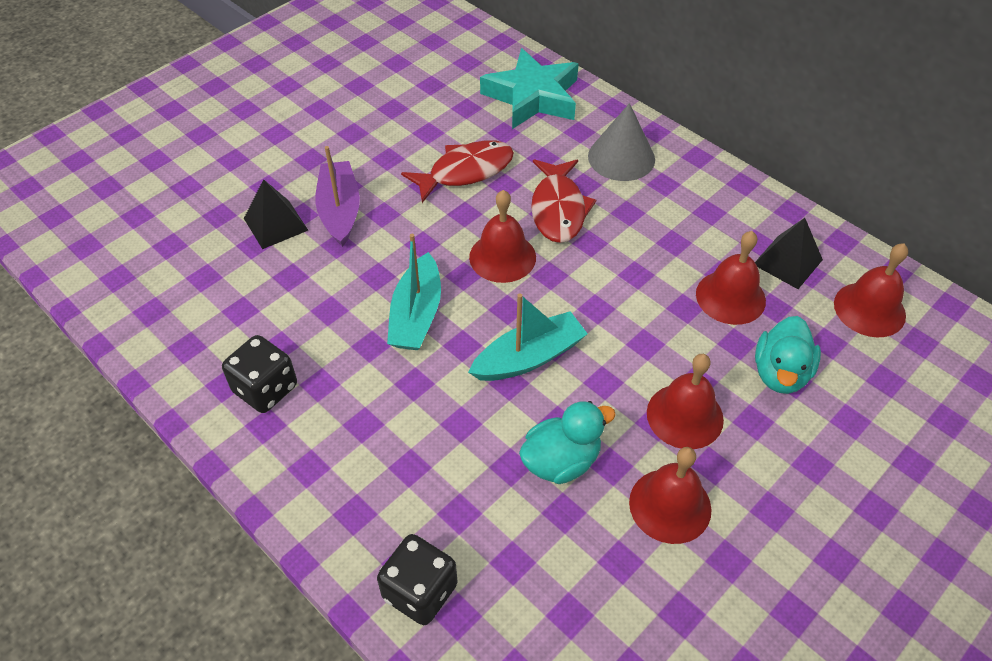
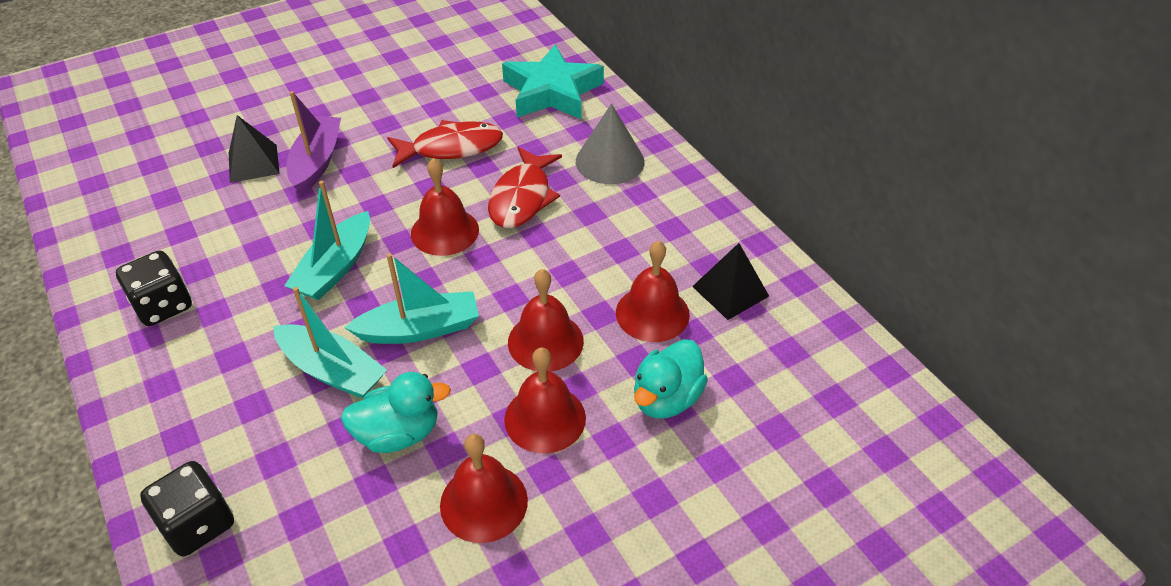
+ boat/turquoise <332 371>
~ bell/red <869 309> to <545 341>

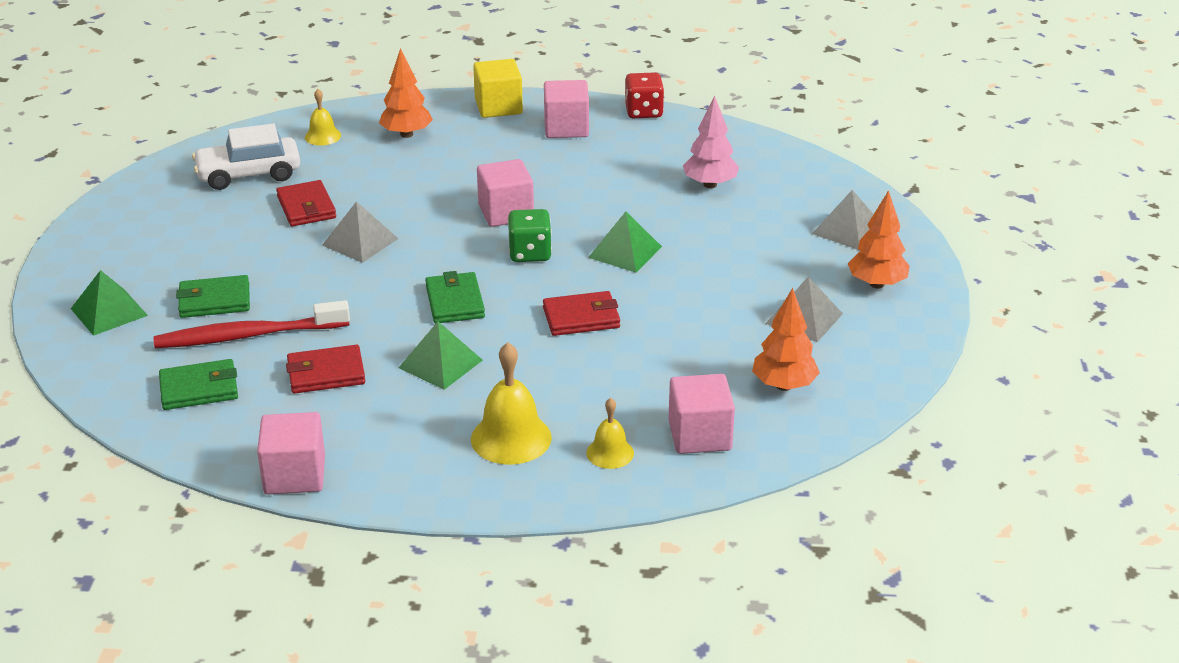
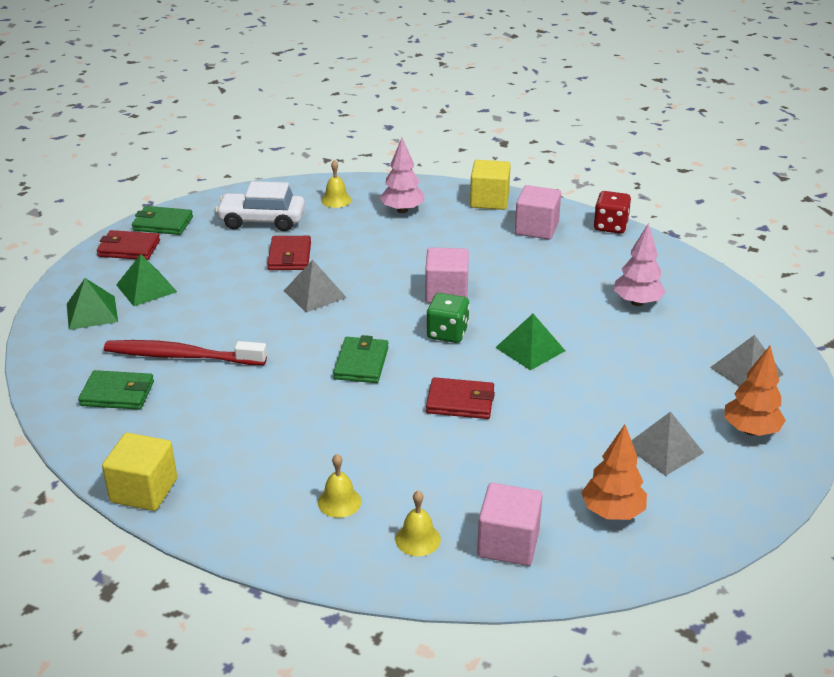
~ wallet/green <214 301> to <163 224>
~ wallet/red <326 373> to <129 248>
~ pyramid/green <440 363> to <146 288>
~ cube/pink <295 475> to cube/yellow <144 490>
~ tree/orange <406 134> to tree/pink <402 210>
~ bell/yellow <511 438> = <339 502> x0.58

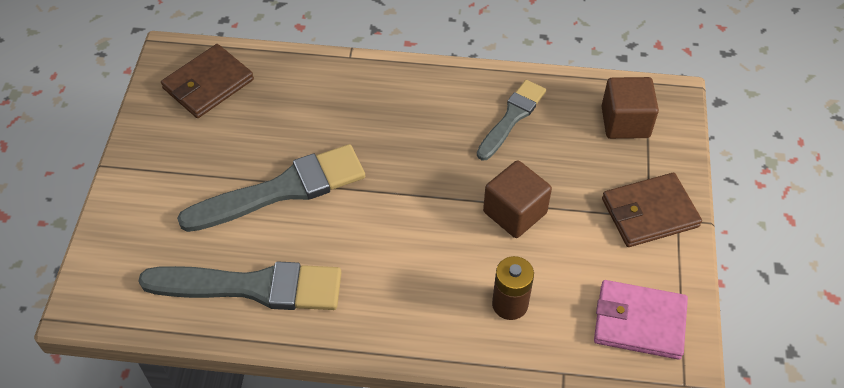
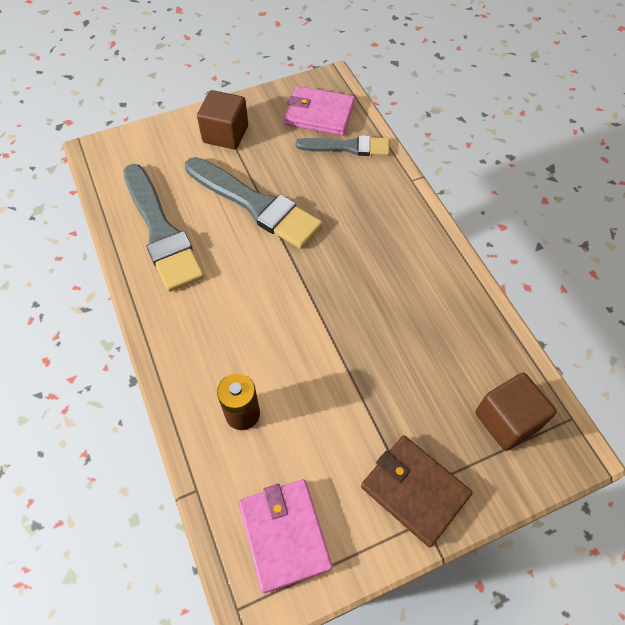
~ brush/grey <512 118> to <348 147>
~ cube/brown <515 212> to <225 134>
~ wallet/brown <208 84> to wallet/pink <319 114>

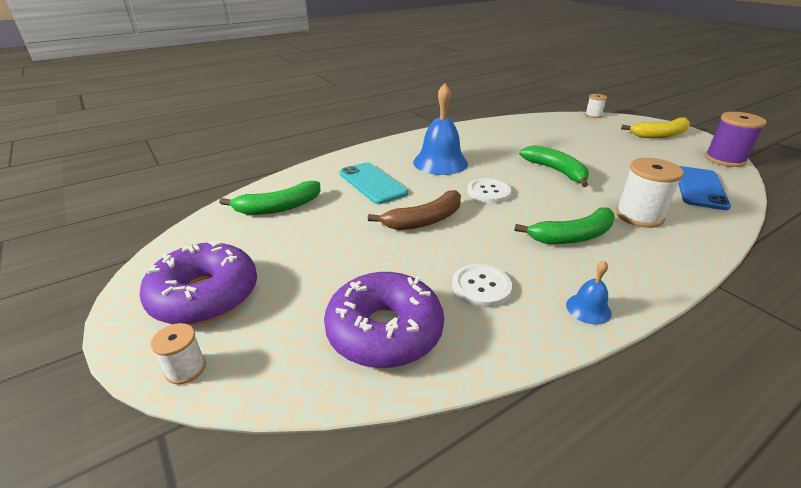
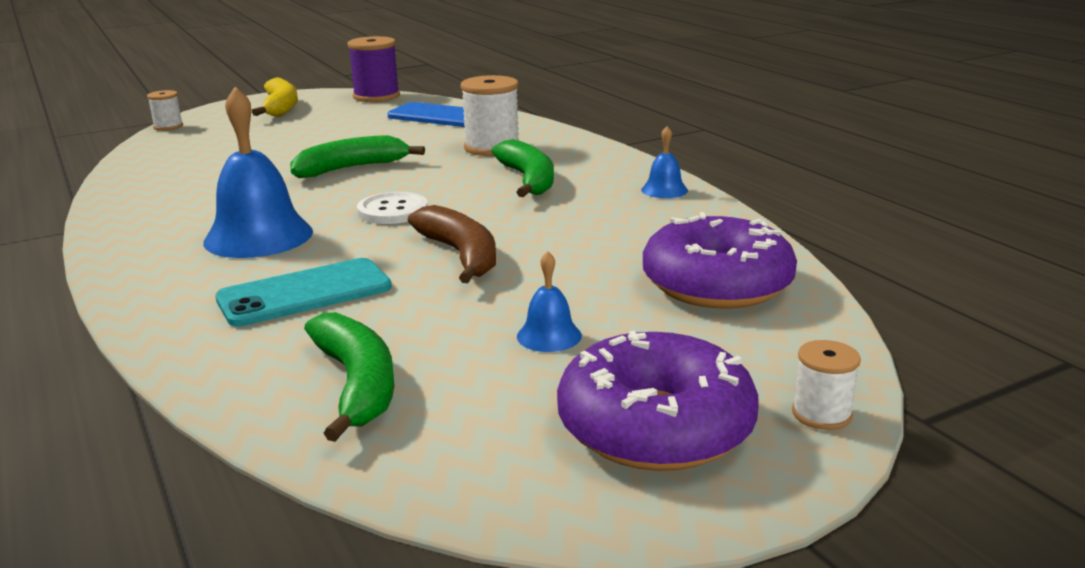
- button/white <481 287>
+ bell/blue <549 336>

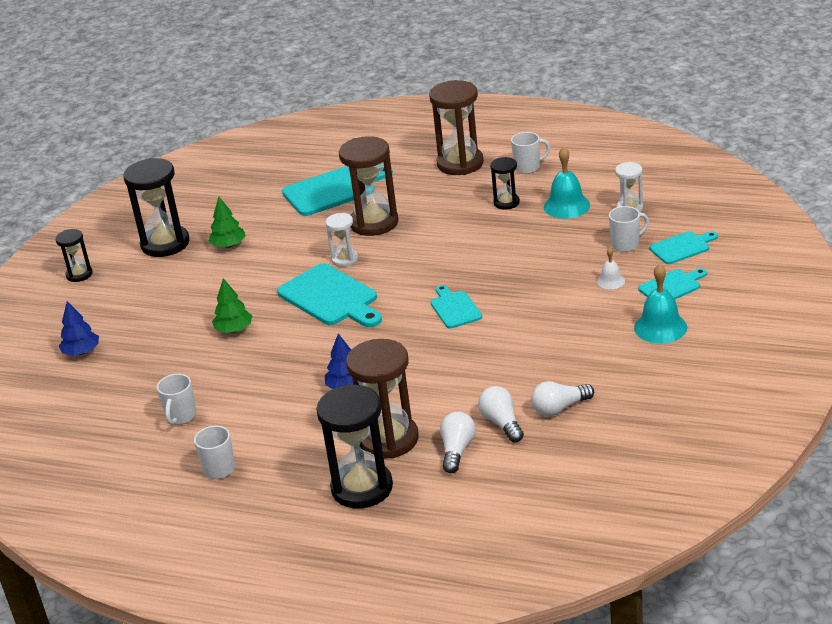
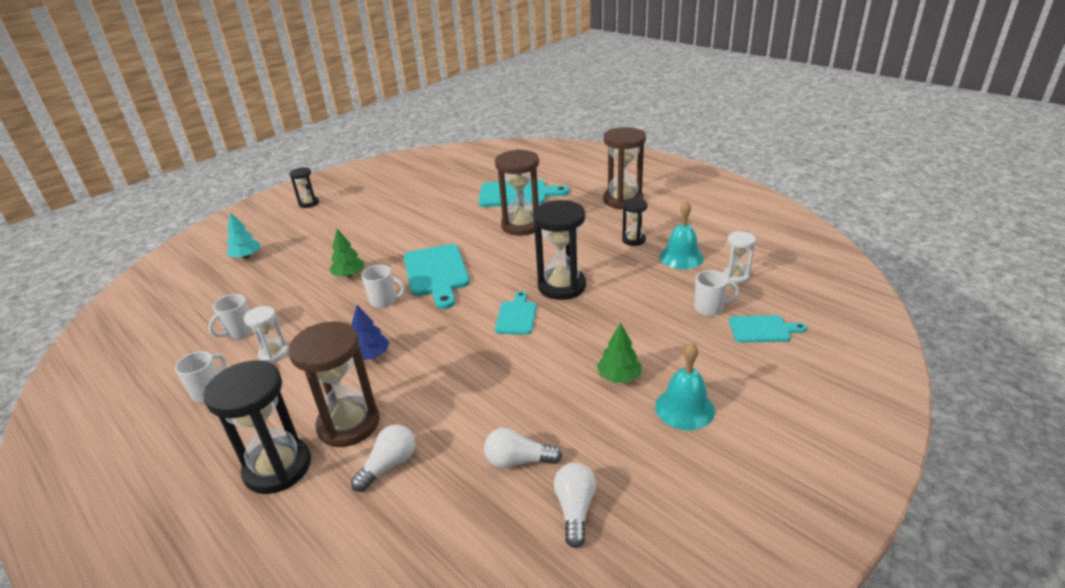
- bell/white <611 281>
- cutting board/turquoise <672 286>
~ hourglass/black <165 244> to <561 286>
~ tree/green <229 245> to <619 377>
~ hourglass/white <345 259> to <273 353>
~ light bulb/white <502 423> to <575 509>
~ mug/white <528 167> to <384 301>
~ tree/blue <81 352> to tree/turquoise <246 256>

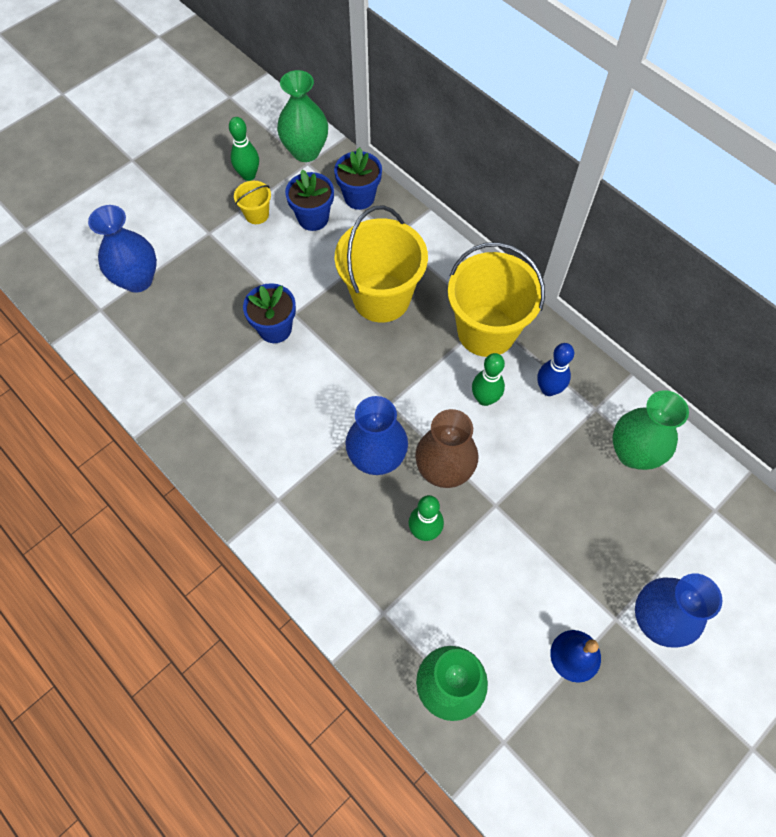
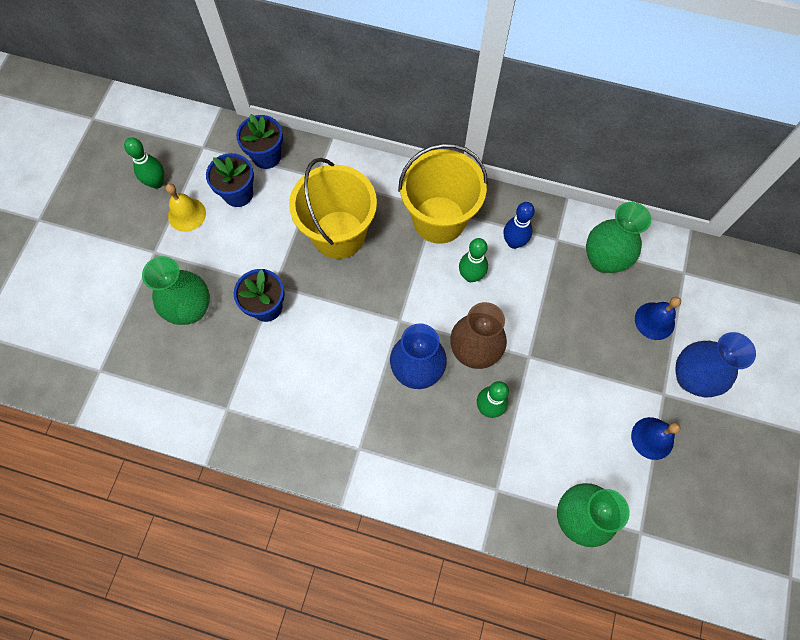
- vase/blue <138 280>
+ bell/blue <654 321>
~ vase/green <306 151> to <191 309>
~ bucket/yellow <257 214> to bell/yellow <187 214>

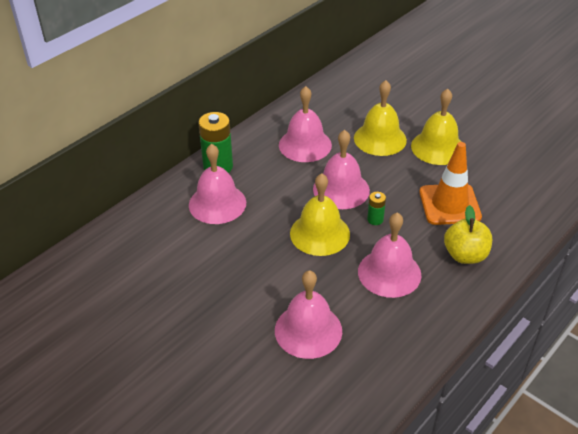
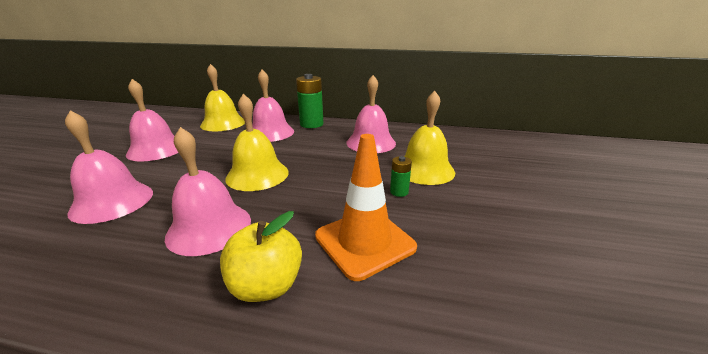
~ bell/pink <341 189> to <156 149>
~ battery/green <375 219> to <399 192>
~ bell/yellow <437 147> to <223 123>

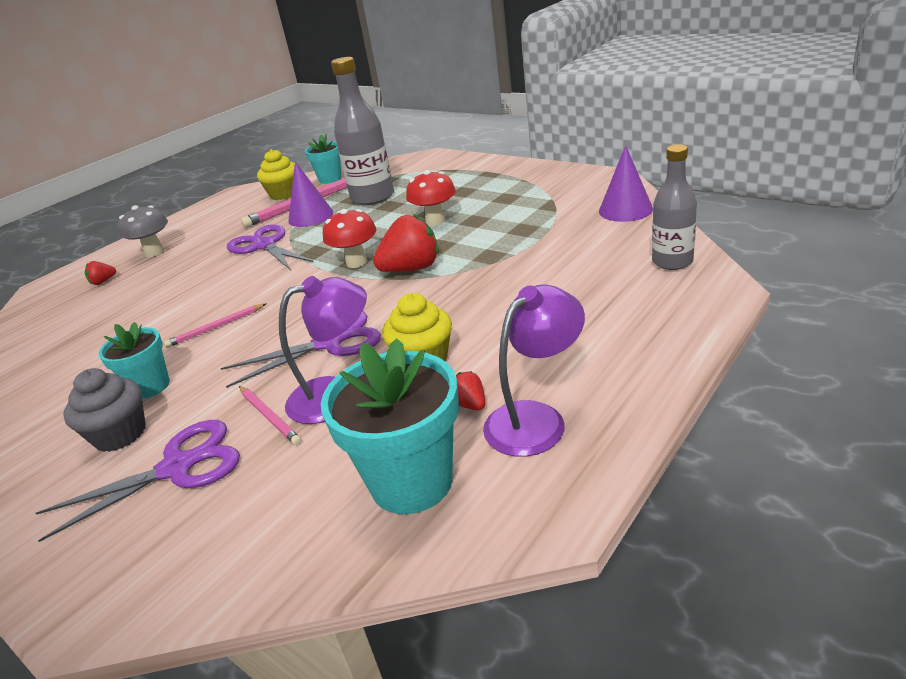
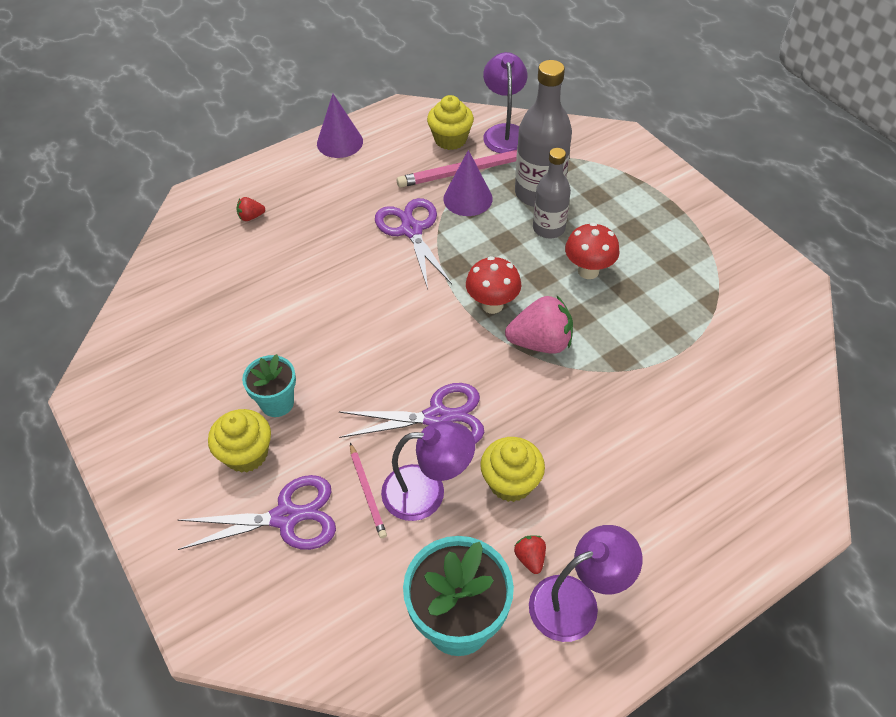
- mushroom/grey <154 252>
- pencil/pink <216 327>
~ cone/purple <625 210> to <340 142>
~ bottle/grey <672 262> to <548 228>
~ flower pot/turquoise <330 179> to lamp/purple <504 132>
~ cupcake/grey <120 434> to cupcake/yellow <246 454>
~ strawberry/red <411 269> to strawberry/pink <540 342>

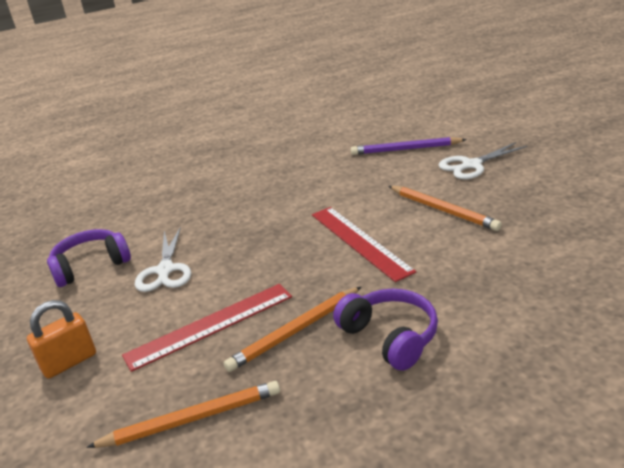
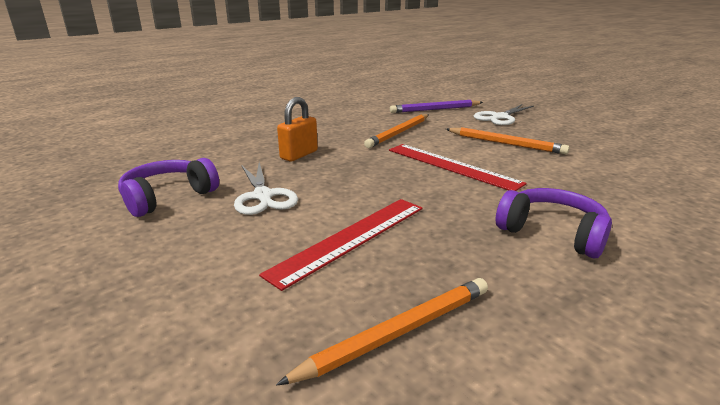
~ padlock/orange <69 362> to <299 155>
~ pencil/orange <295 331> to <399 133>

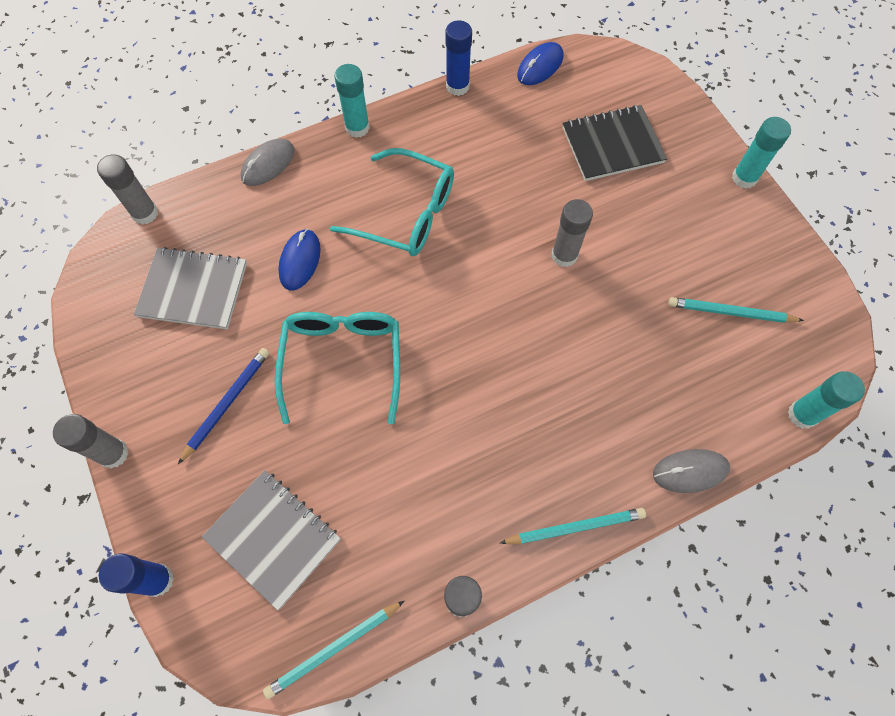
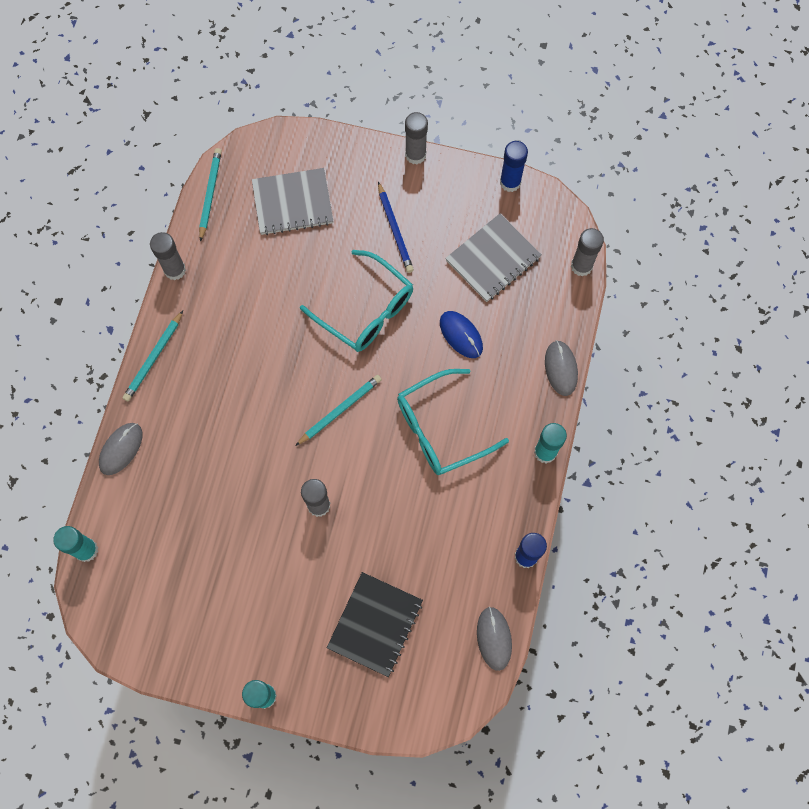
~ glue stick/blue <158 580> to <510 182>
~ pencil/turquoise <731 312> to <340 410>
~ mouse/blue <540 66> to mouse/grey <494 638>

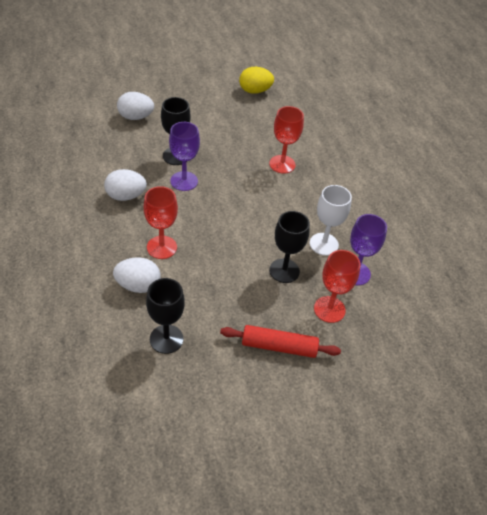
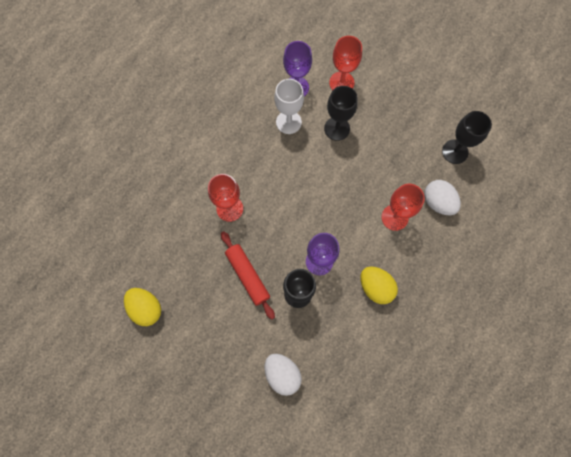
~ rolling pin/red <279 347> to <248 276>
~ egg/white <126 196> to egg/yellow <375 287>

